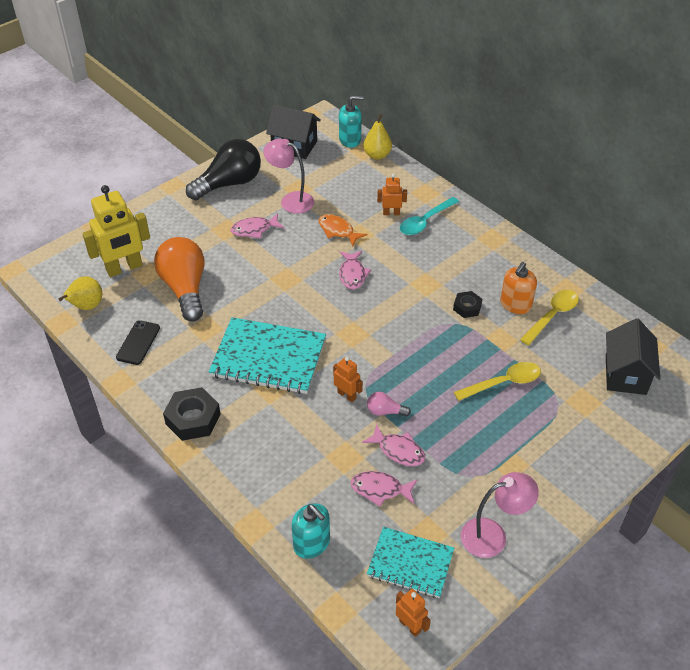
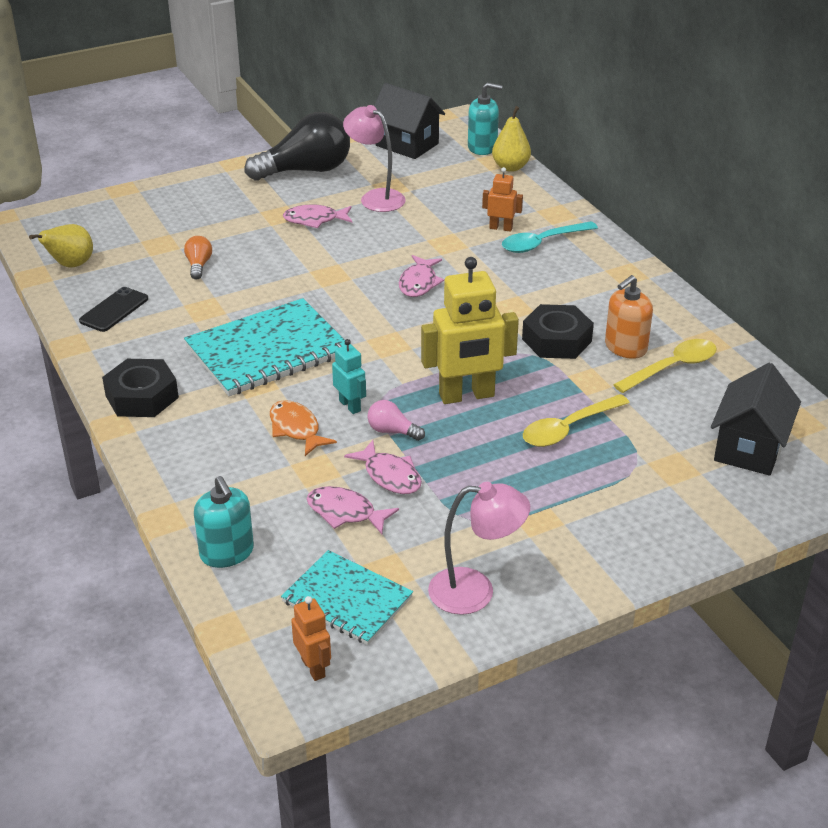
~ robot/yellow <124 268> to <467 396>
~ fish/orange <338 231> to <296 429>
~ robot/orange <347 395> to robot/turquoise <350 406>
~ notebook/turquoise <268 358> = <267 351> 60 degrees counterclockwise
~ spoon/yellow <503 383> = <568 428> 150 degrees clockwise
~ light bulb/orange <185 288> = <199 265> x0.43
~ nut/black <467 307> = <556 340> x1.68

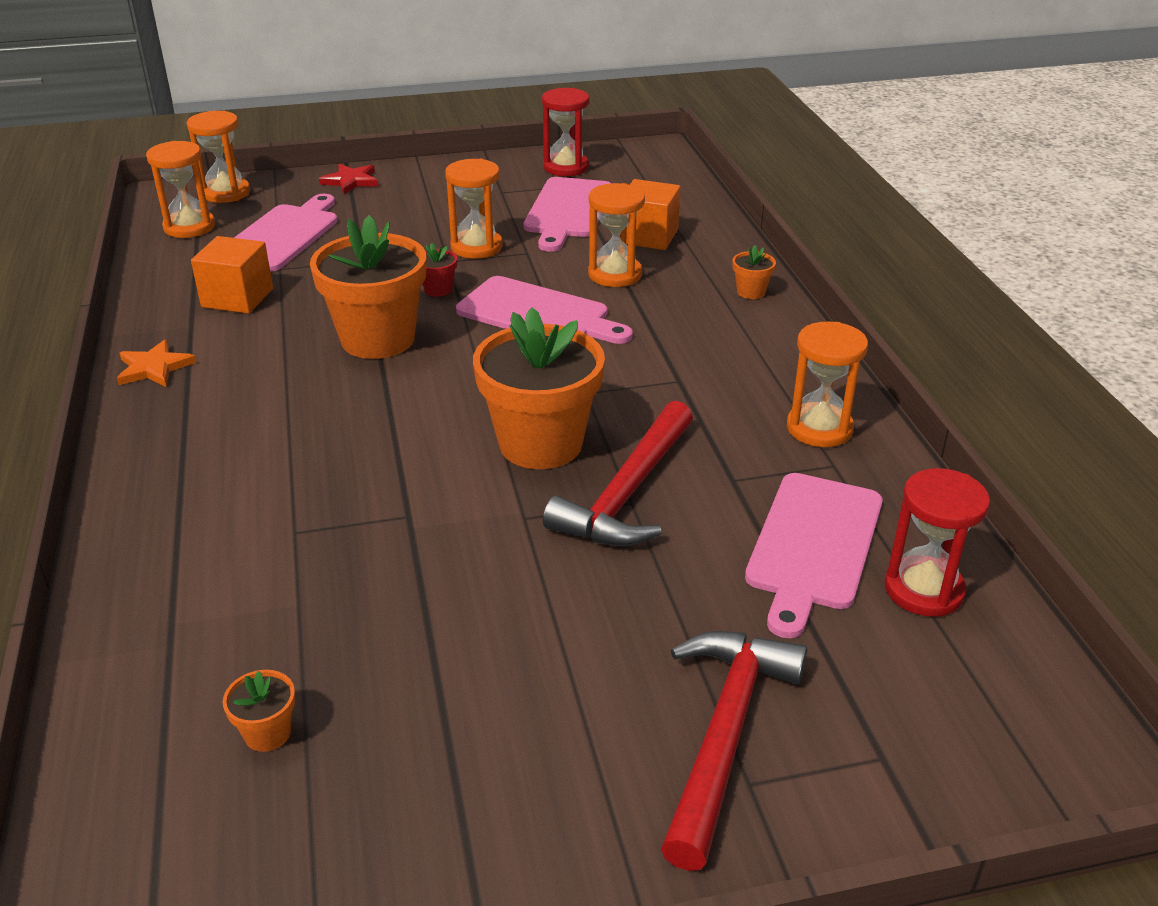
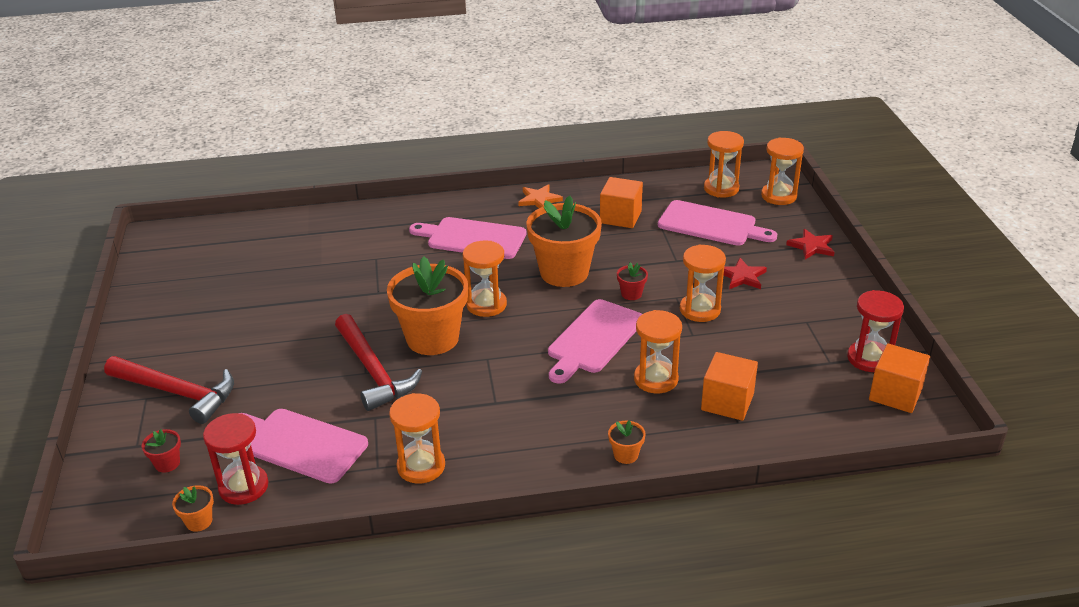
+ flower pot/red <167 463>
+ hourglass/orange <486 305>
+ star/red <742 276>
+ cube/orange <895 394>
~ flower pot/orange <267 733> to <199 521>
~ cutting board/pink <567 211> to <472 238>
~ hammer/red <628 493> = <374 371> 150 degrees counterclockwise

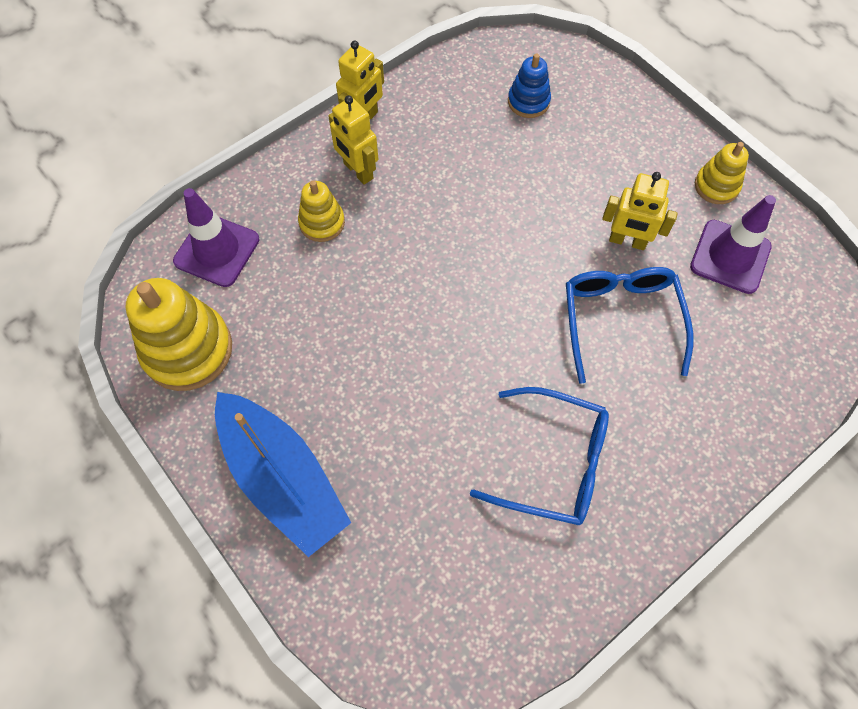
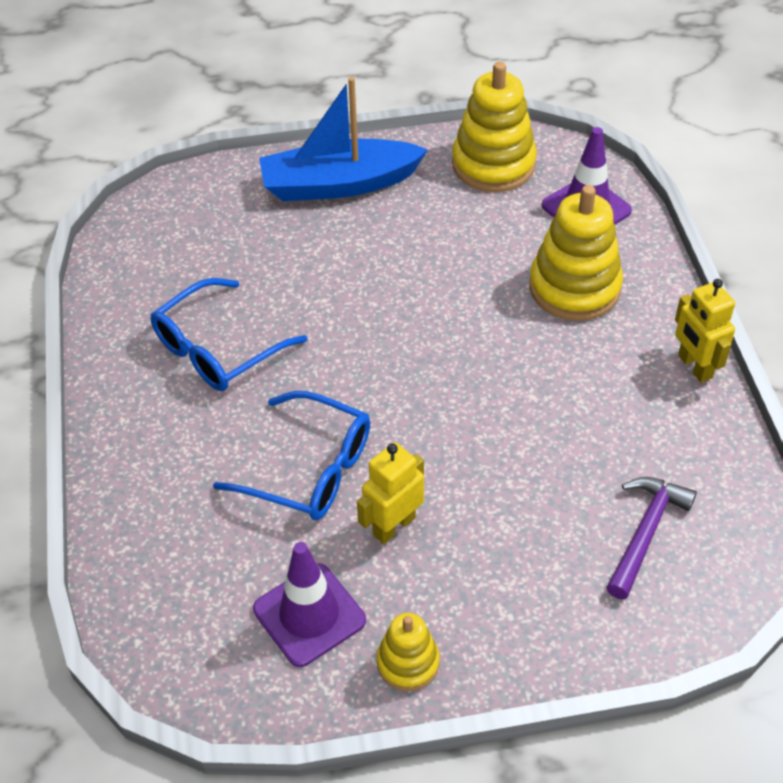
- robot/yellow <358 171>
~ stacking toy/blue <528 101> to hammer/purple <645 532>
~ stacking toy/yellow <322 223> = <574 287> x1.82

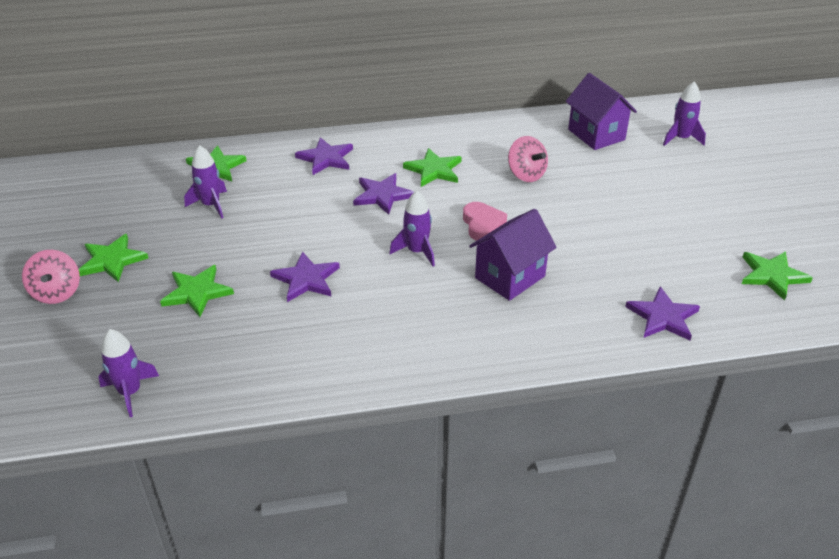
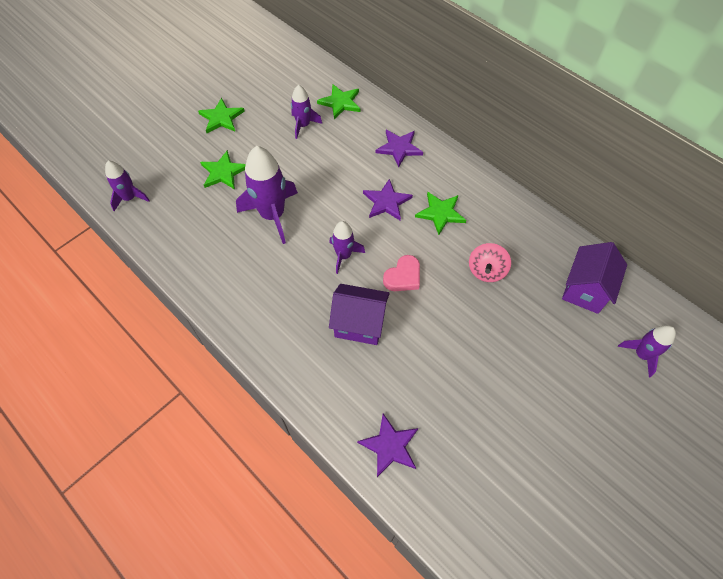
- spinning top/pink <57 293>
- star/green <772 275>
~ star/purple <306 279> to rocket/purple <272 215>

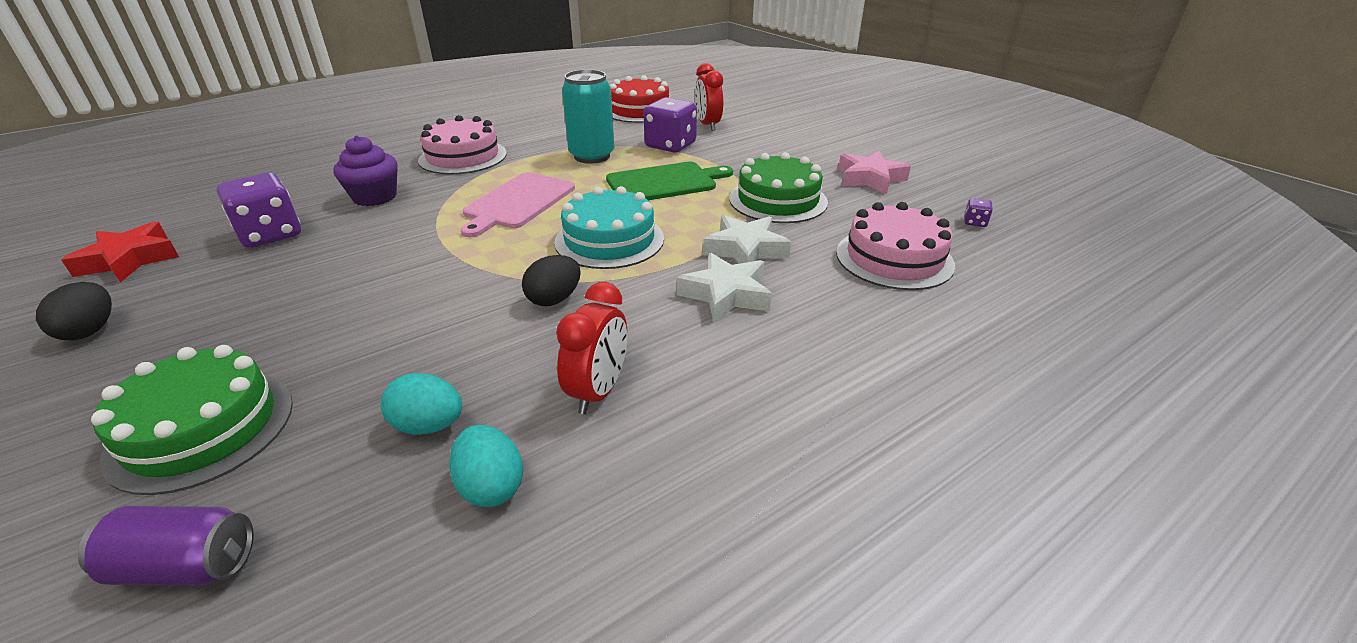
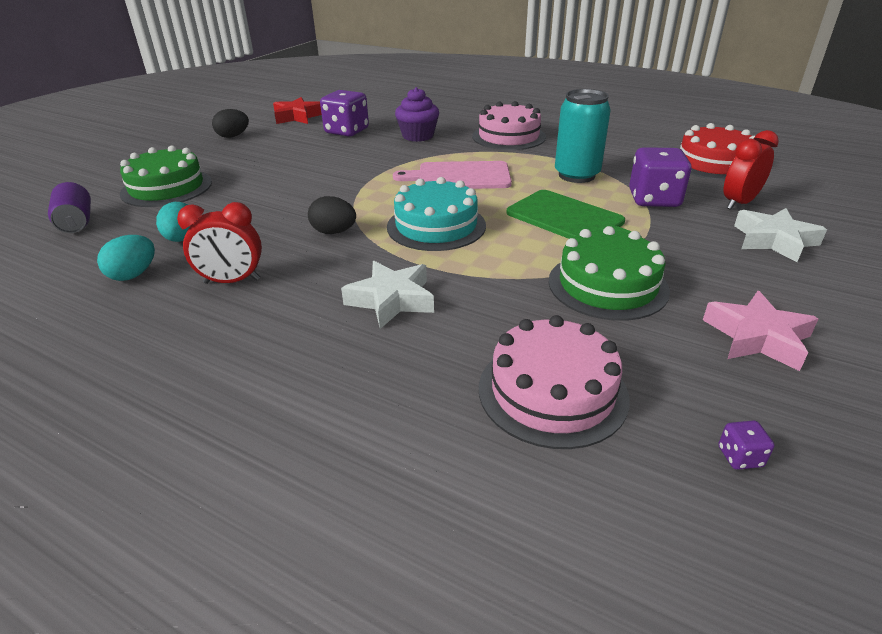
~ star/white <745 249> to <773 240>

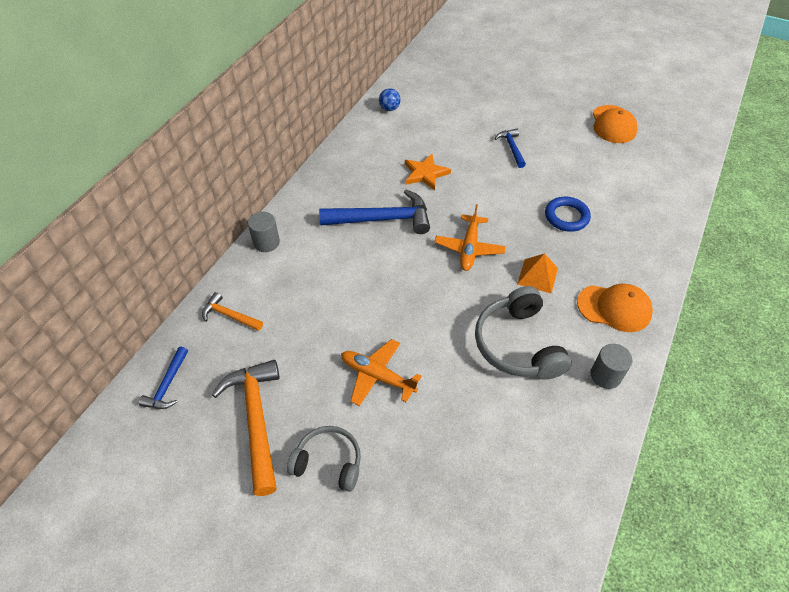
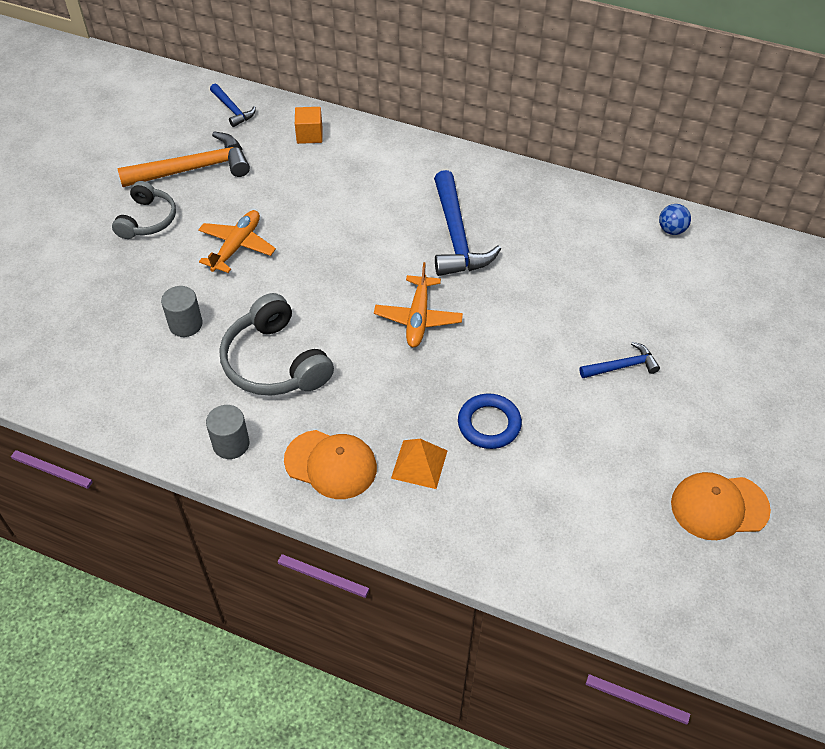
- star/orange <425 174>
~ cylinder/grey <266 242> to <185 324>
~ pyramid/orange <537 276> to <419 464>
~ hammer/orange <229 315> to cube/orange <309 135>
~ hammer/blue <167 385> = <232 110> 135 degrees counterclockwise
~ plane/orange <469 248> = <418 318> 90 degrees counterclockwise
~ headphones/grey <518 344> = <275 362> 105 degrees counterclockwise
~ cap/orange <614 308> = <331 464> 75 degrees counterclockwise

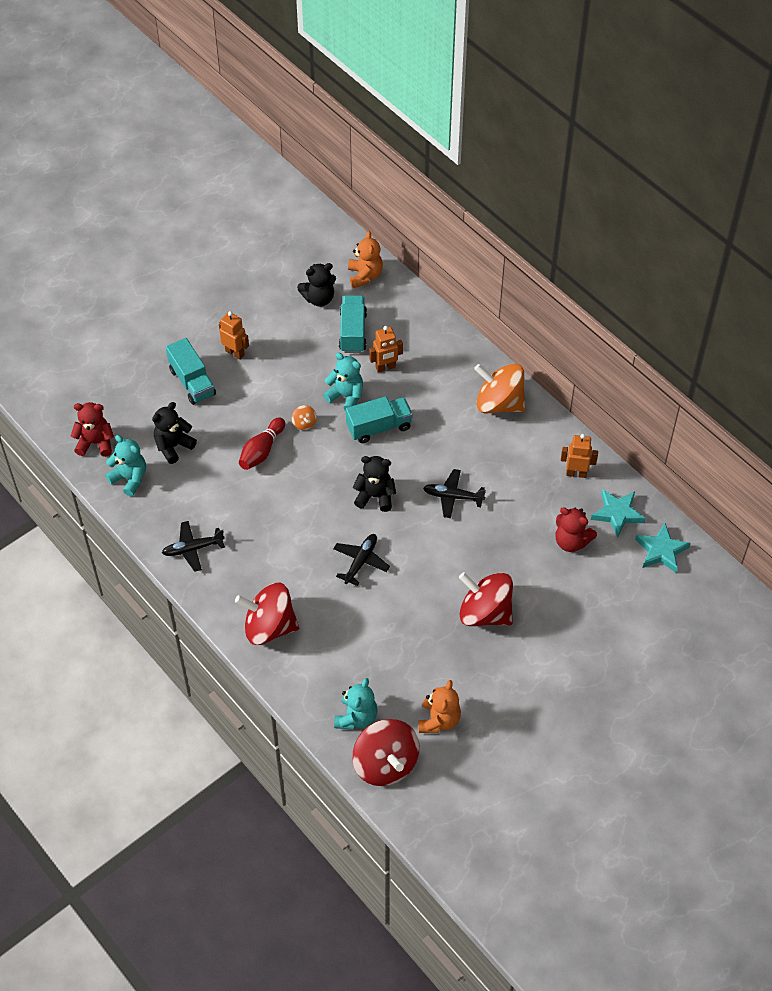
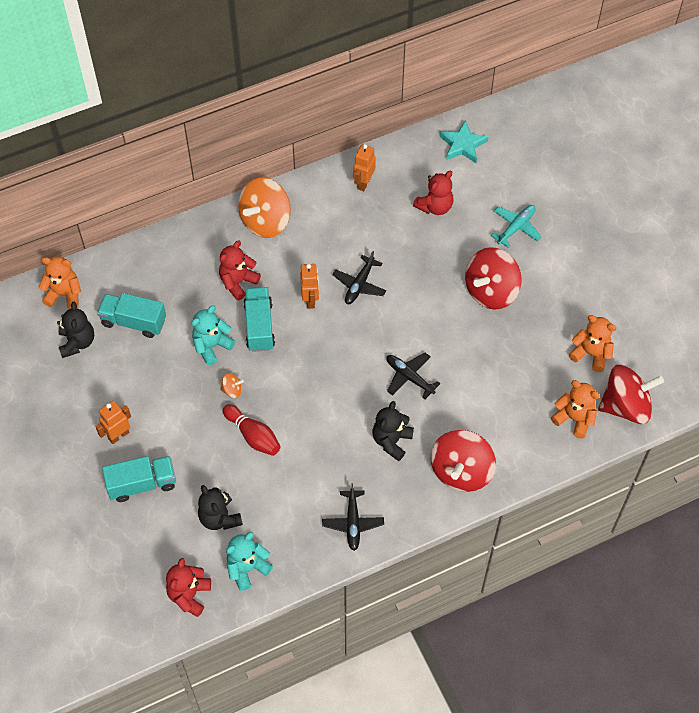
- star/turquoise <617 514>
+ teddy bear/red <238 282>
+ plane/turquoise <516 227>
~ teddy bear/black <375 496> to <391 441>
~ robot/orange <385 367> to <310 300>
~ teddy bear/turquoise <356 717> to teddy bear/orange <574 418>

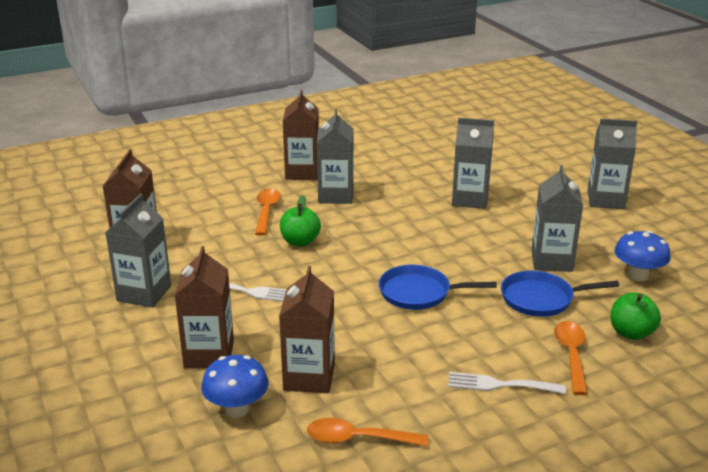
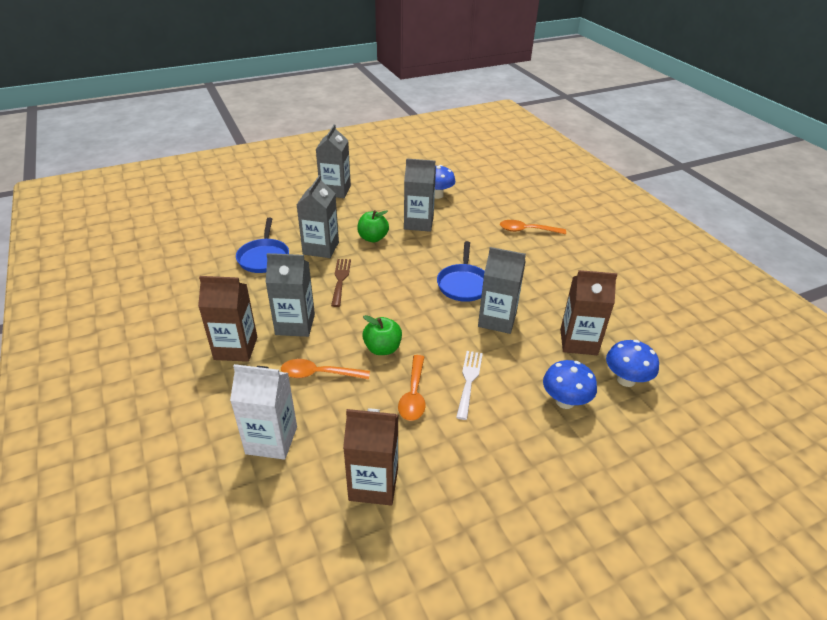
- fork/white <500 385>
+ carton/white <271 440>
+ fork/brown <340 280>
~ carton/grey <144 293> to <497 320>
~ spoon/orange <358 439> to <413 395>
~ pan/blue <541 299> to <264 257>
~ apple/green <631 333> to <373 238>
~ carton/brown <209 354> to mushroom/blue <565 401>

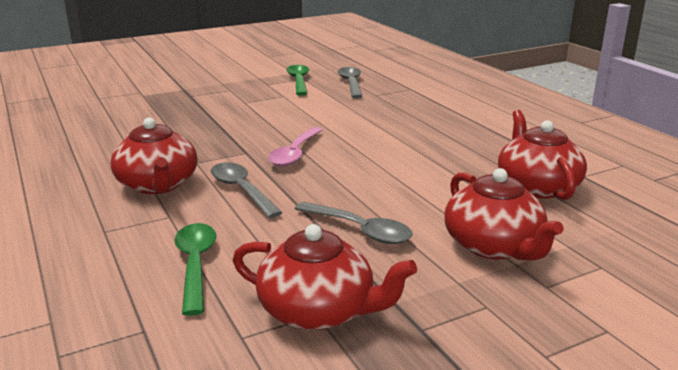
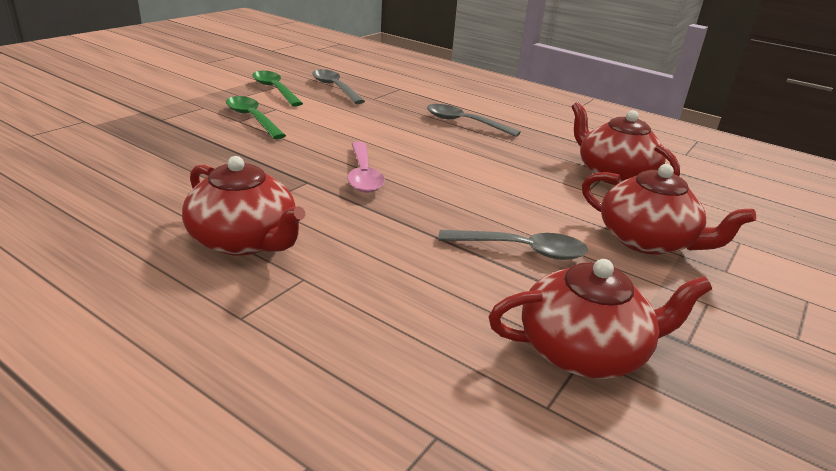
~ spoon/green <195 265> to <252 118>
~ spoon/grey <241 190> to <464 123>

